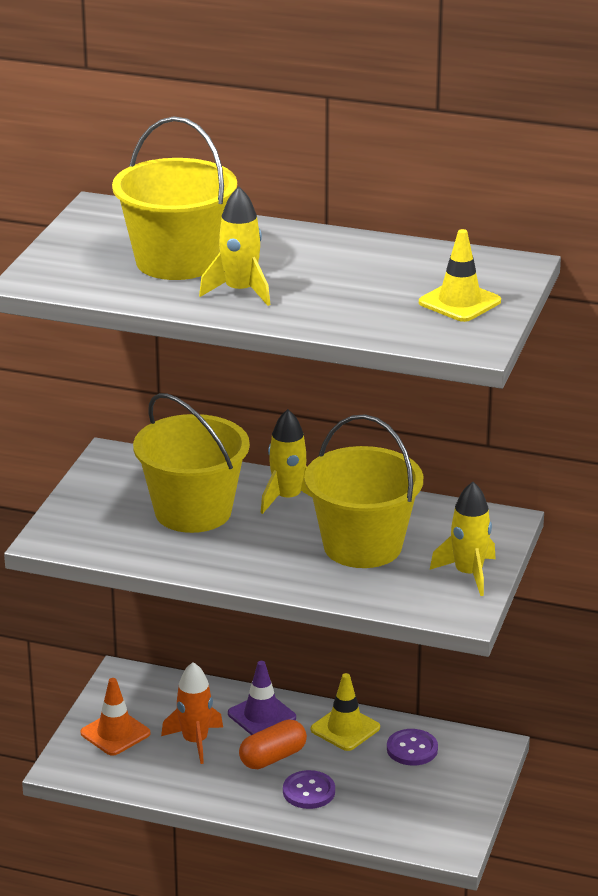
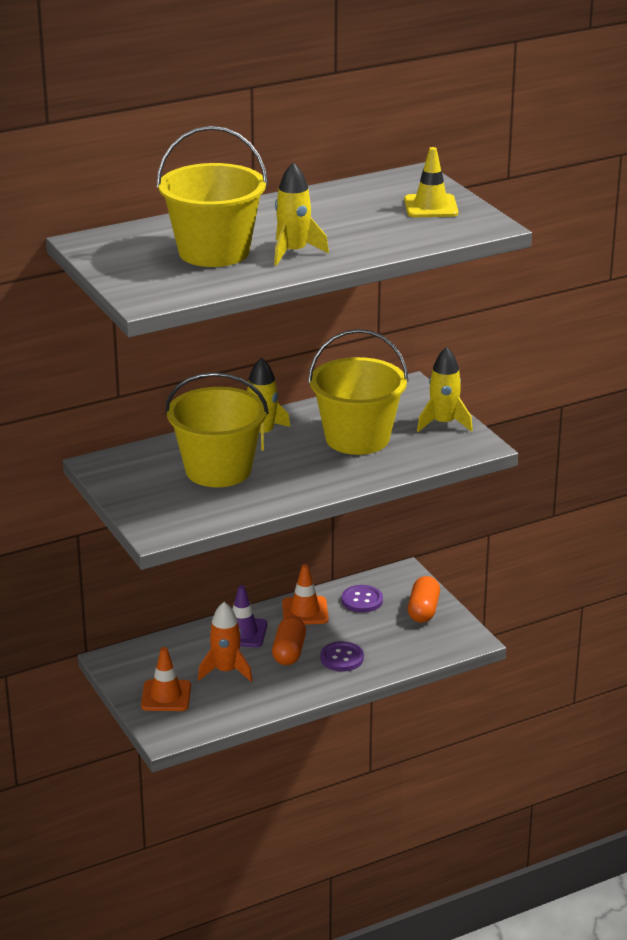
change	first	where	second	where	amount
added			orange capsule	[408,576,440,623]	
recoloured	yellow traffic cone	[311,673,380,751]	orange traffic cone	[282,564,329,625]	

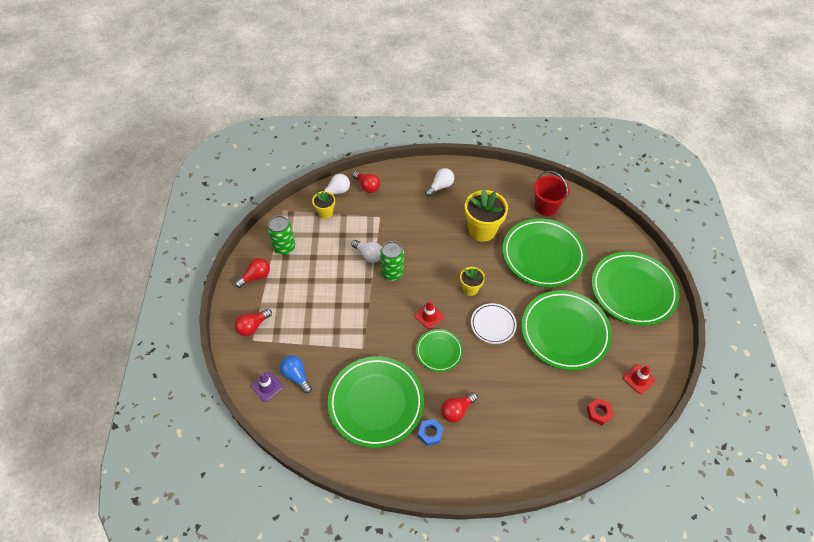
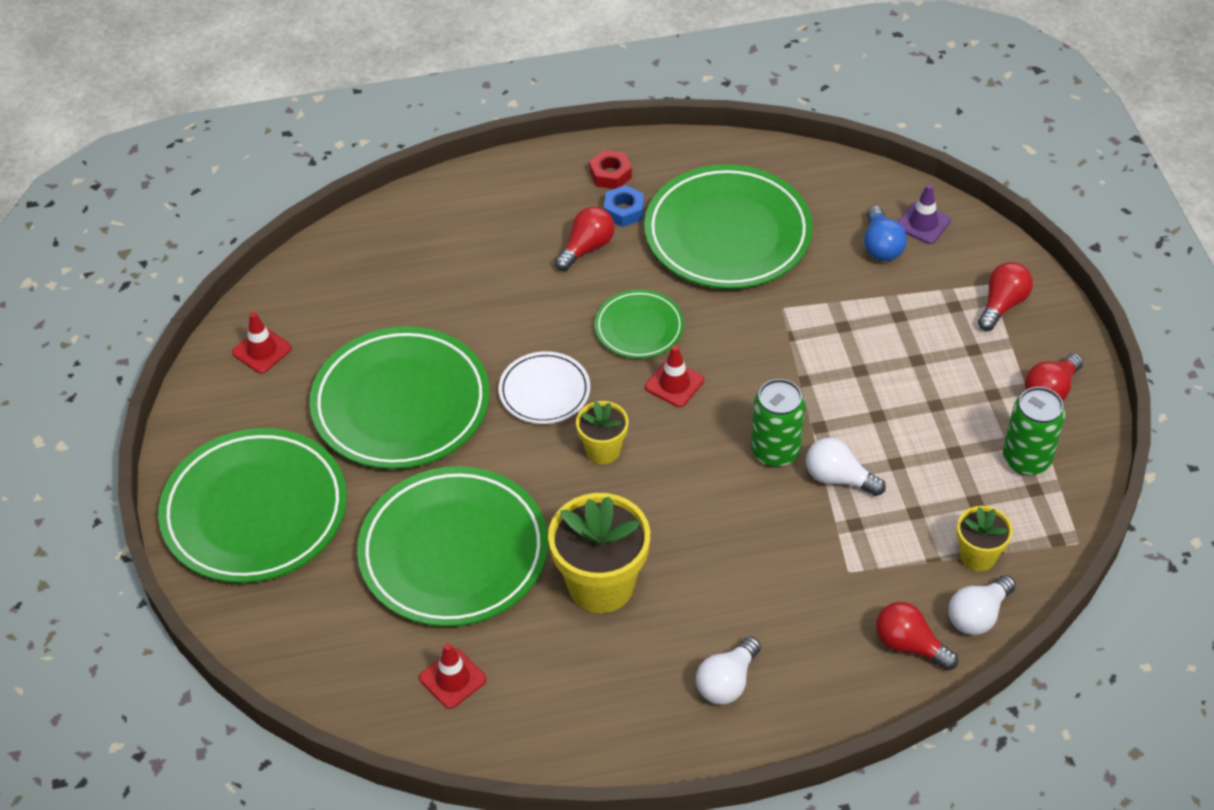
change	first	where	second	where	amount
moved	red nut	[587,398,614,425]		[589,150,632,189]	
replaced	red bucket	[534,171,570,216]	red traffic cone	[419,643,486,709]	
turned	blue light bulb	[280,355,312,394]		[864,206,907,261]	45 degrees clockwise

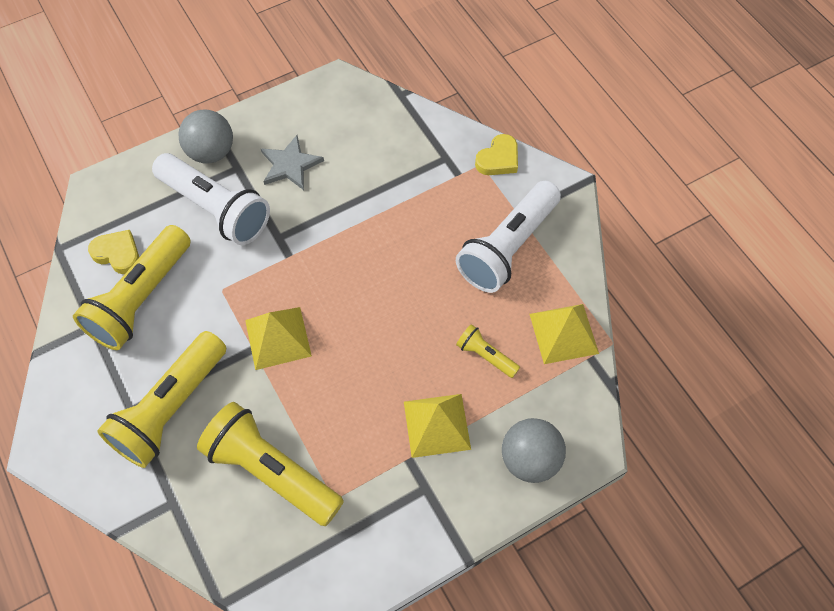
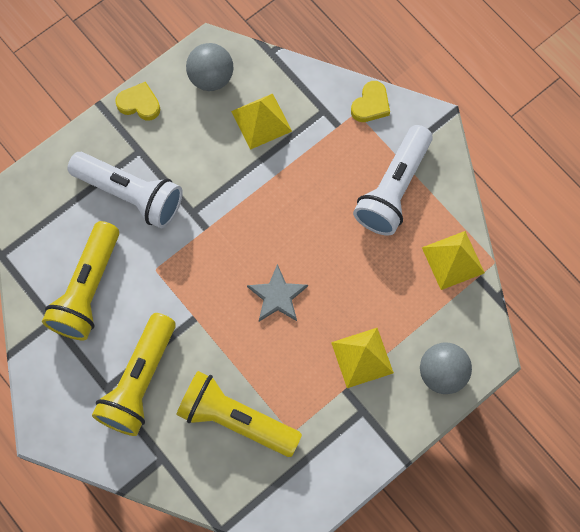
change	first	where	second	where	amount
removed	yellow flashlight	[456,324,520,378]			
moved	yellow heart	[88,230,139,274]		[115,82,160,121]	
moved	grey ball	[179,110,233,164]		[186,43,233,91]	
moved	yellow pyramid	[245,307,312,370]		[231,93,292,150]	
moved	grey star	[261,135,324,190]		[247,264,308,321]	

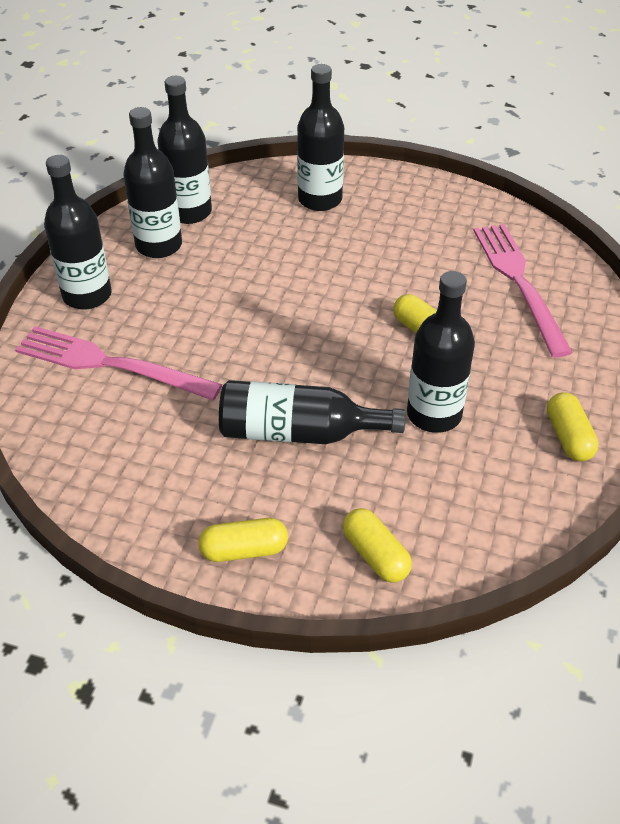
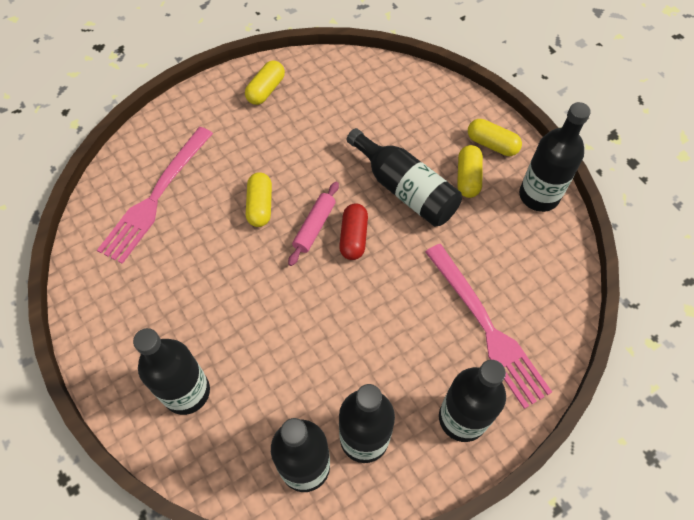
change	first	where	second	where	amount
added			pink rolling pin	[288,182,339,266]	
added			red capsule	[339,203,368,260]	
moved	yellow capsule	[343,508,412,582]		[457,145,483,198]	
moved	black bottle	[407,271,475,433]		[519,102,591,212]	

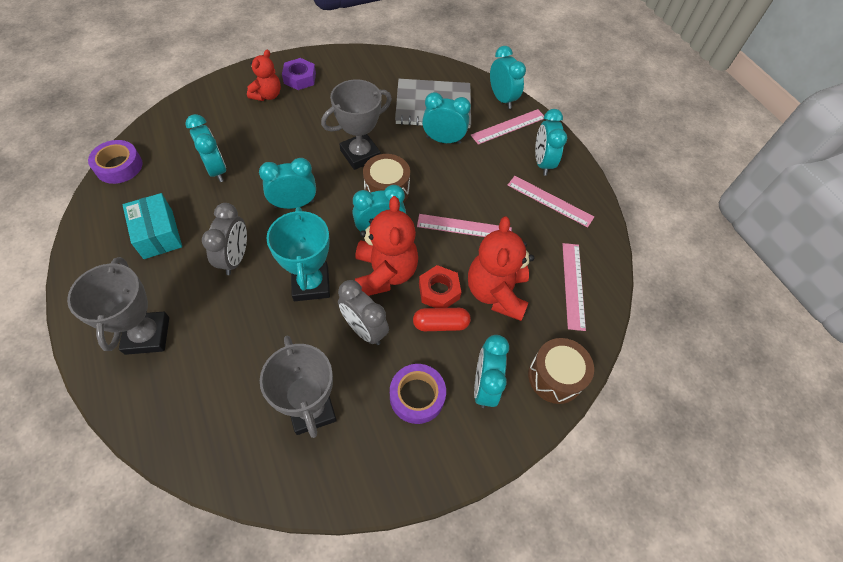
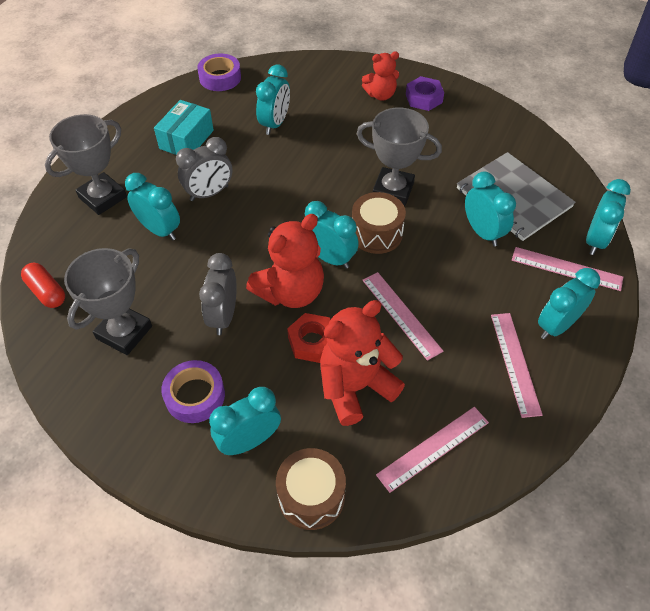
change	first	where	second	where	amount
removed	turquoise trophy	[266,207,330,301]			
moved	turquoise clock	[259,158,316,209]		[125,173,180,240]	
moved	red capsule	[413,308,471,331]		[21,263,65,308]	

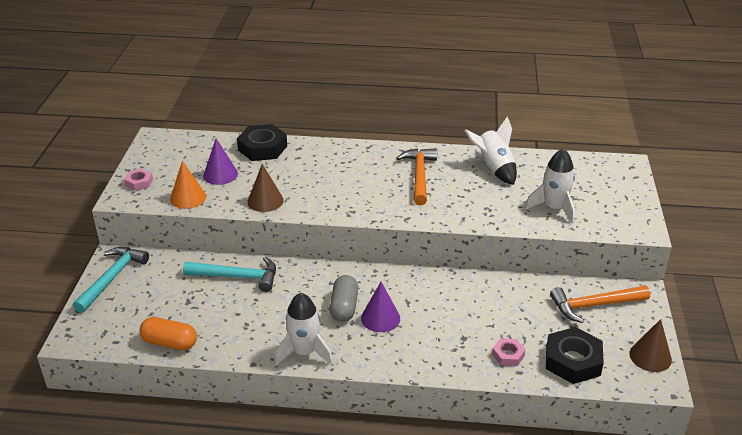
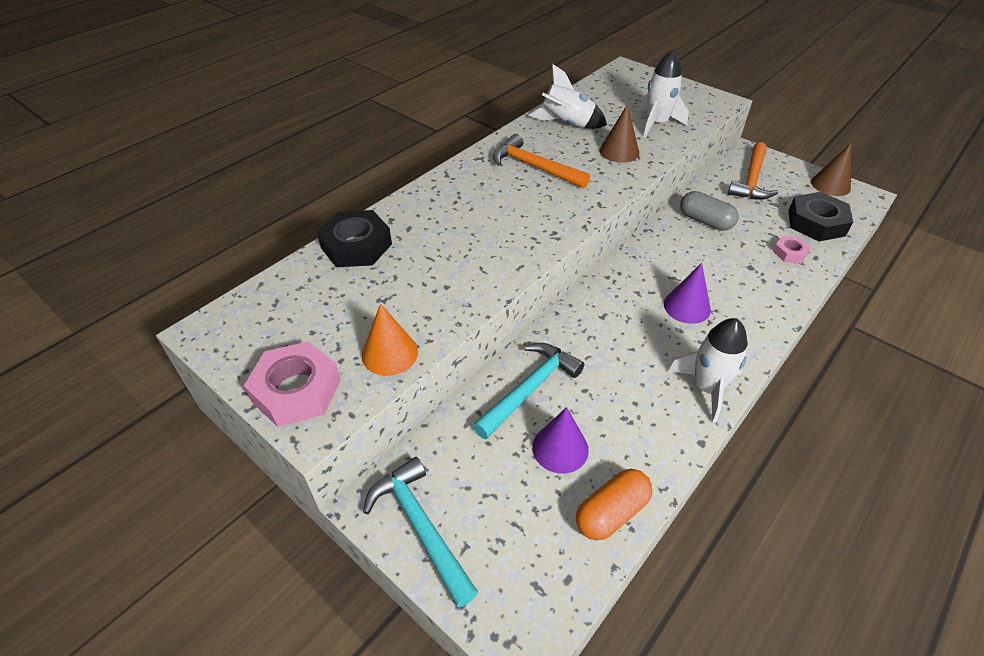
change	first	where	second	where	amount
moved	purple cone	[203,138,238,185]		[532,407,589,474]	
moved	brown cone	[248,164,284,212]		[599,104,639,163]	
moved	grey capsule	[330,275,358,322]		[680,191,739,231]	
resized	pink nut	[124,168,153,191]		[244,341,341,427]	x1.88

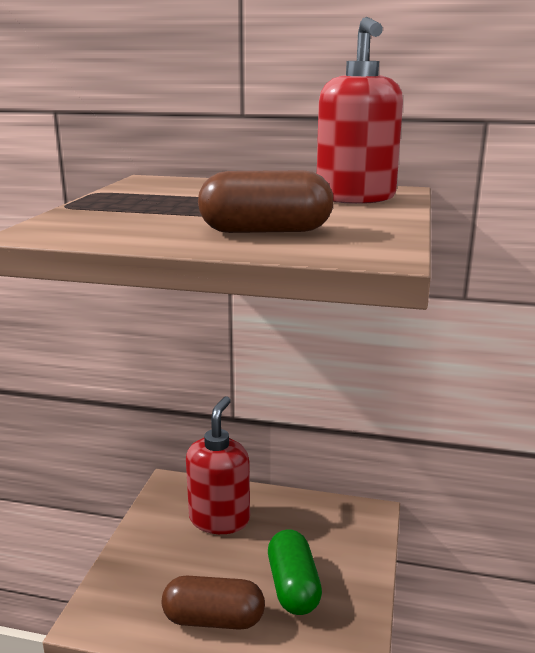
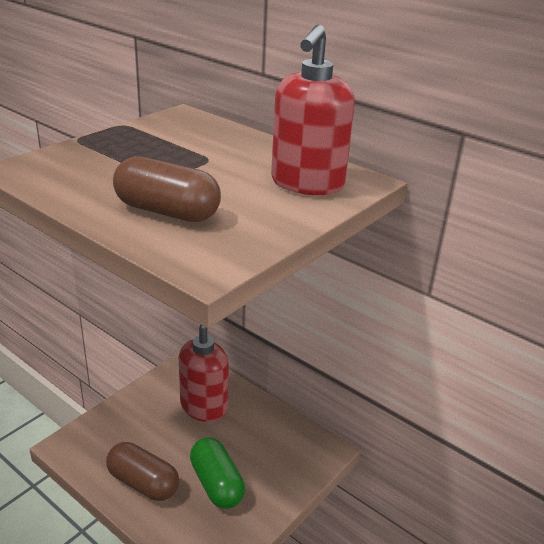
change	first	where	second	where	amount
turned	green capsule	[268,529,322,615]		[190,437,245,509]	45 degrees counterclockwise

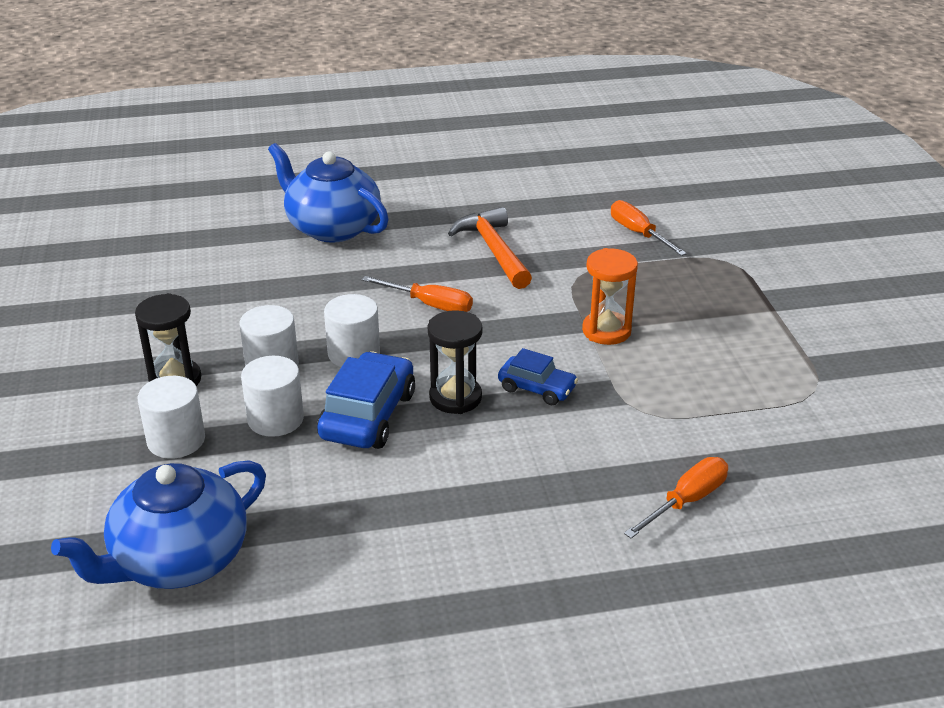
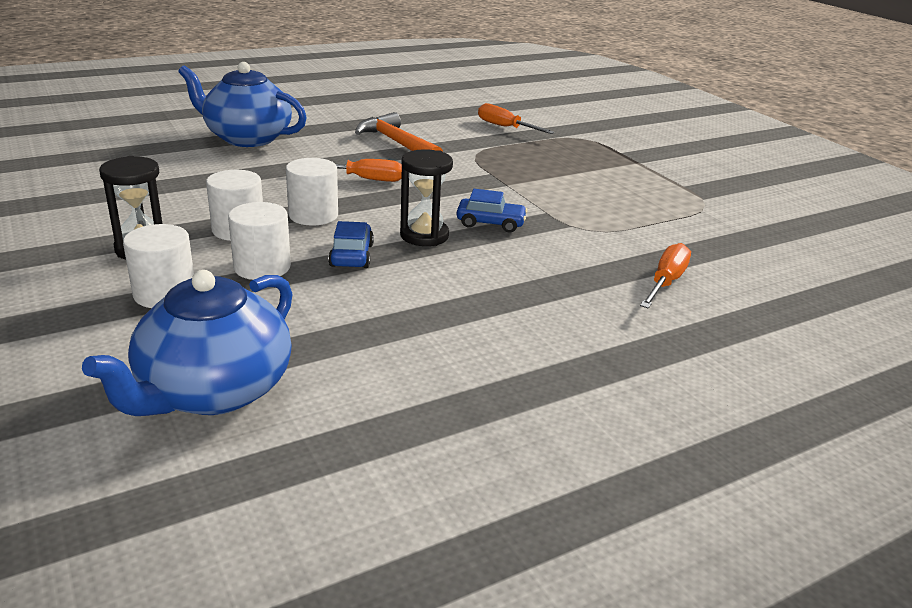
change	first	where	second	where	amount
removed	orange hourglass	[582,248,638,345]			
resized	blue car	[317,351,415,449]		[328,221,374,268]	x0.60

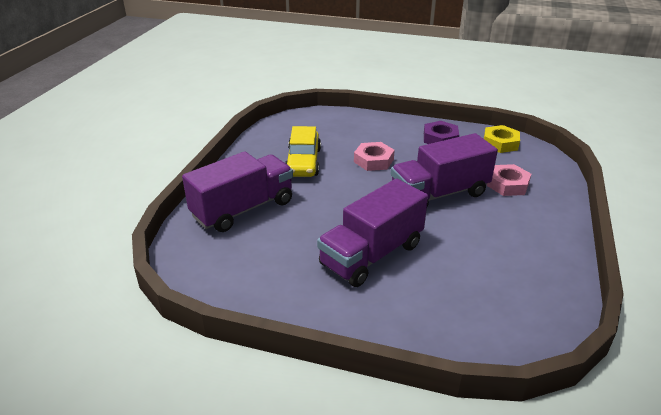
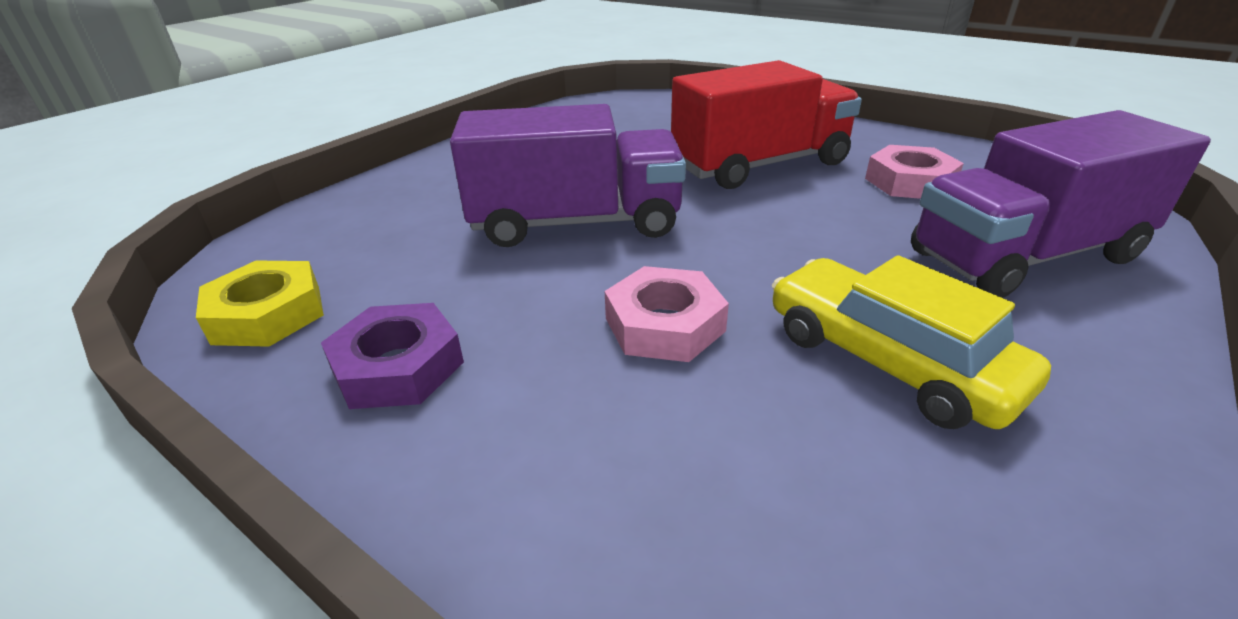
change	first	where	second	where	amount
moved	pink nut	[487,164,531,196]		[865,145,964,199]	
recoloured	purple truck	[317,178,428,287]	red truck	[671,60,862,189]	
turned	yellow car	[285,126,321,177]		[772,255,1051,429]	60 degrees counterclockwise

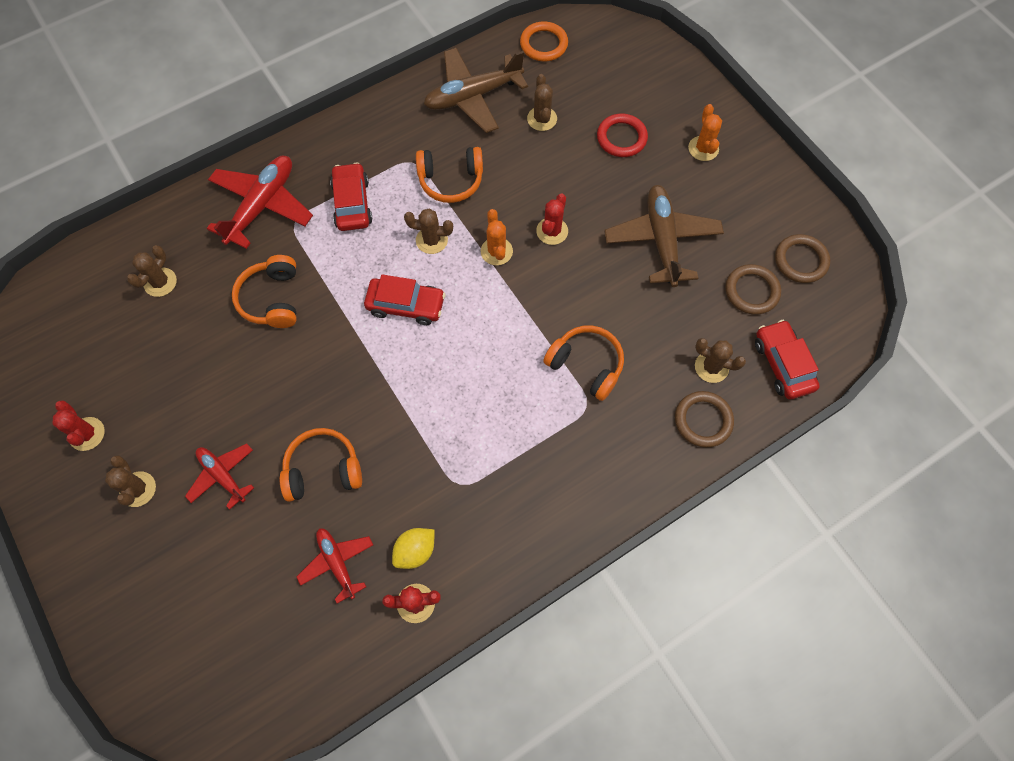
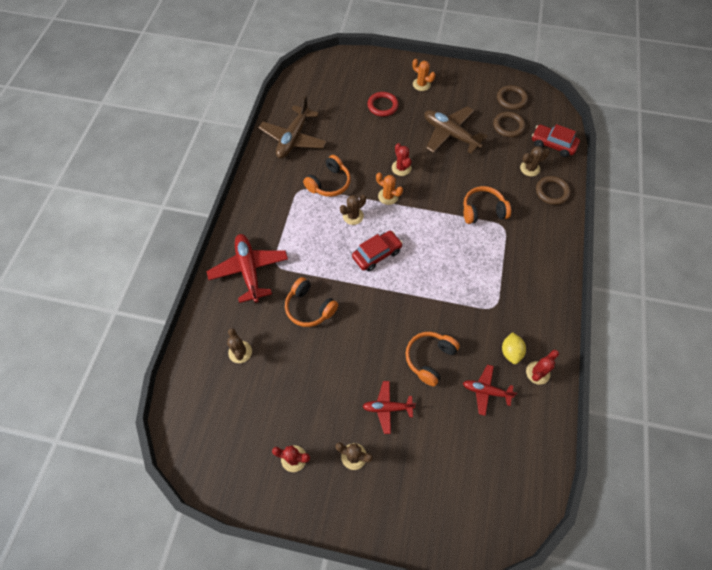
change	first	where	second	where	amount
removed	red car	[330,162,372,231]			
removed	orange ring	[520,22,568,61]			
removed	brown cactus	[527,74,557,131]			

